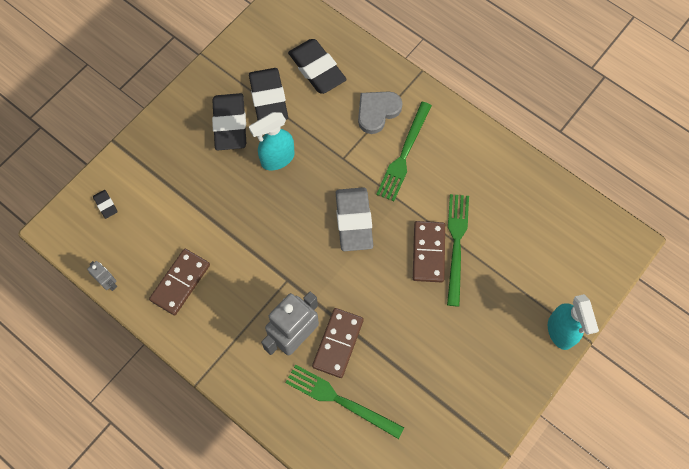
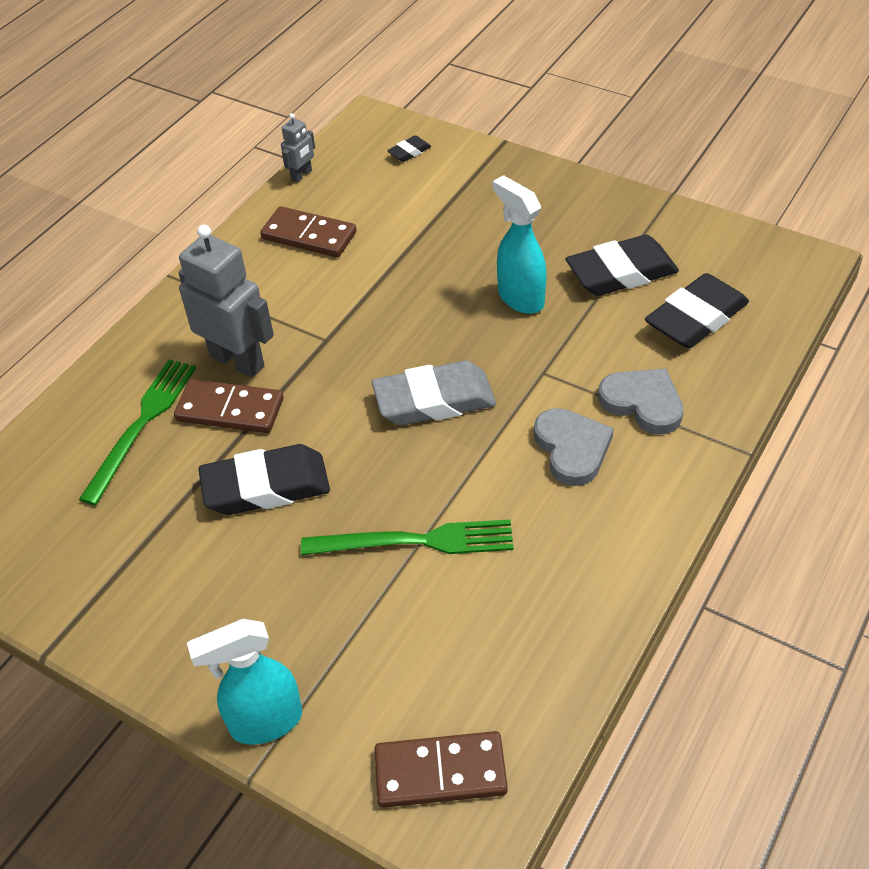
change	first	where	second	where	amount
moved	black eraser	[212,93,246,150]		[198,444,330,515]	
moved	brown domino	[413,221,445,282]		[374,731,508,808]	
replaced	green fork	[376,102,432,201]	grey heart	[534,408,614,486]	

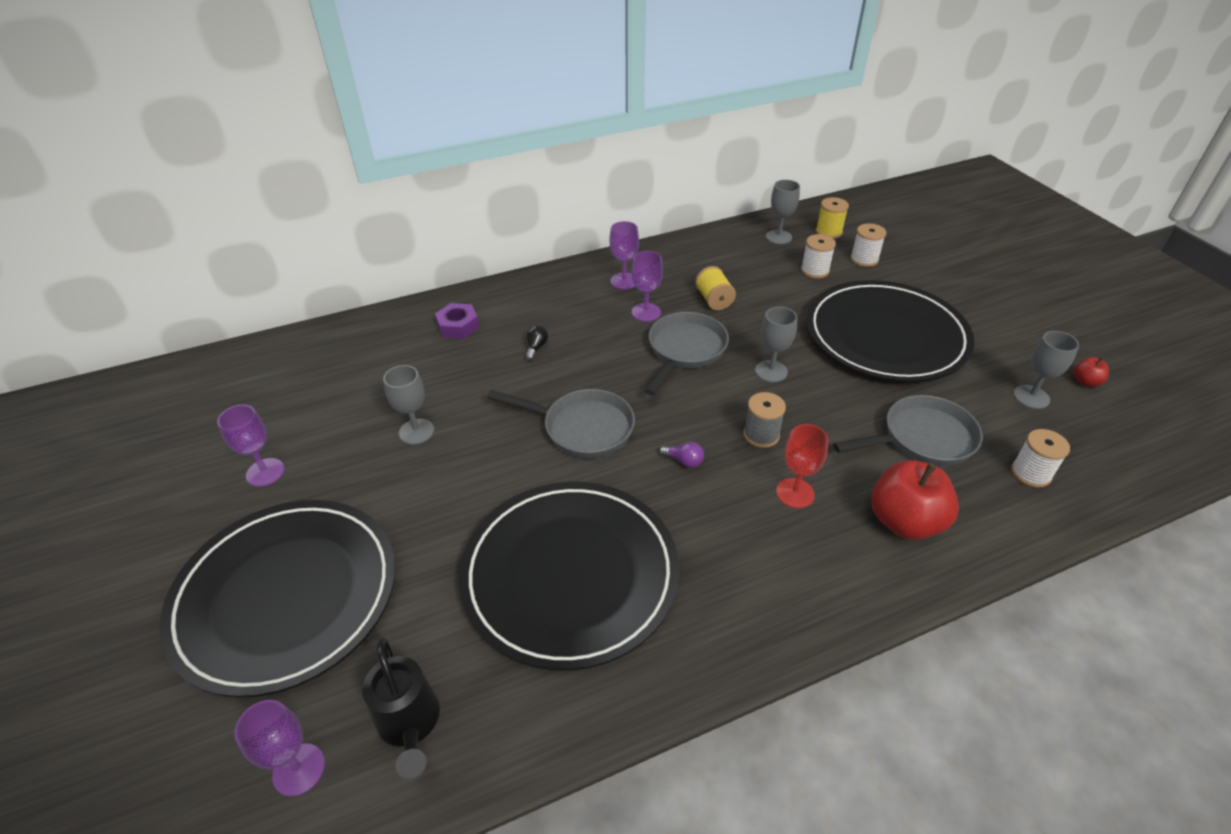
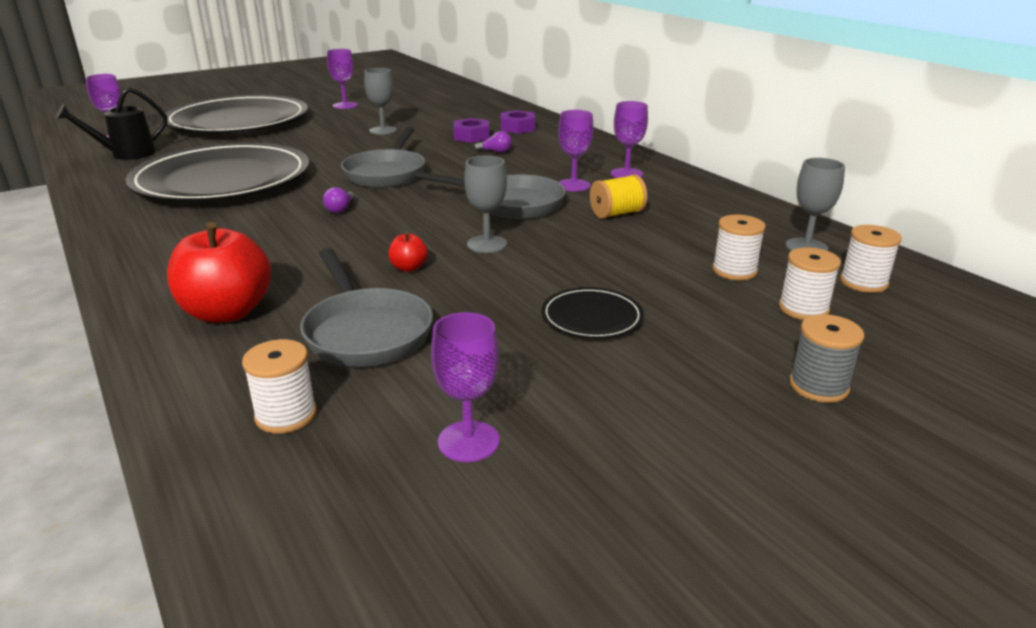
change	first	where	second	where	amount
removed	red goblet	[776,424,828,508]			
added			purple nut	[453,118,489,143]	
moved	grey spool	[744,392,786,448]		[789,314,865,403]	
moved	red apple	[1074,357,1109,387]		[388,232,428,272]	
recoloured	black light bulb	[525,325,548,361]	purple light bulb	[474,131,512,153]	
recoloured	yellow spool	[816,197,849,239]	white spool	[840,225,902,293]	
recoloured	grey goblet	[1014,331,1079,409]	purple goblet	[431,312,500,462]	
resized	black plate	[806,280,974,382]		[541,287,644,339]	x0.41

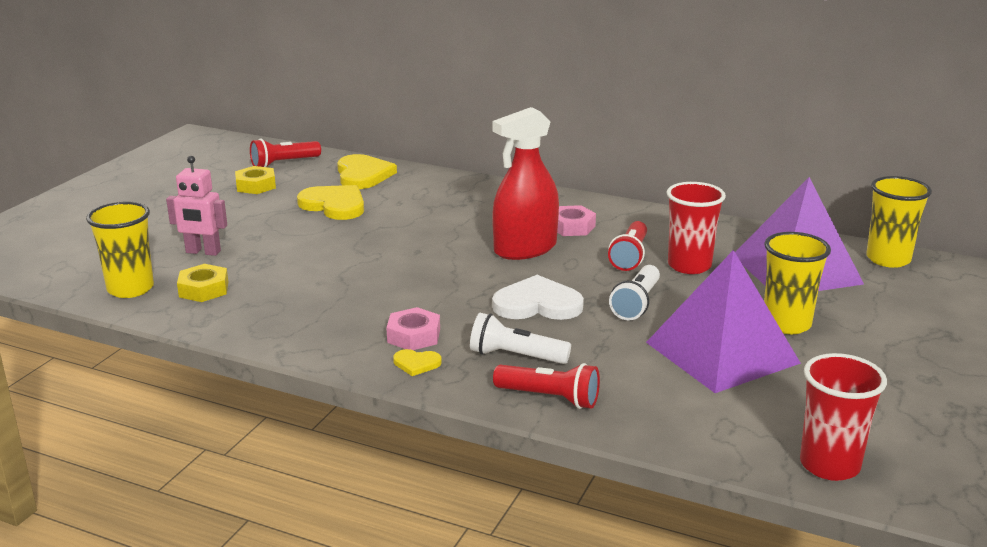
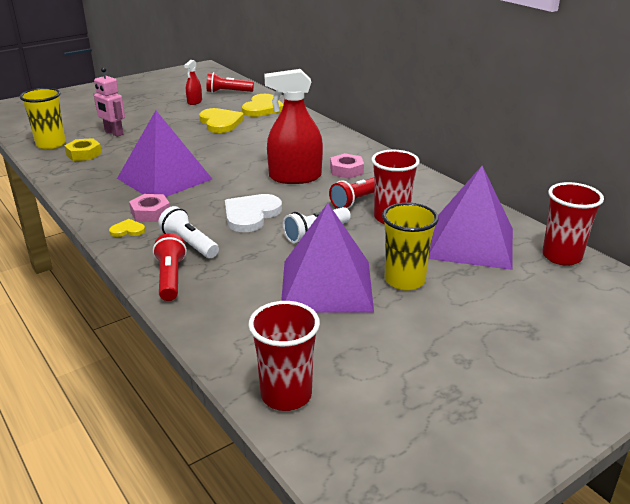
change	first	where	second	where	amount
added			purple pyramid	[117,110,212,197]	
replaced	yellow nut	[235,166,276,194]	red spray bottle	[184,60,202,105]	
recoloured	yellow cup	[866,176,932,268]	red cup	[542,182,604,266]	
turned	yellow heart	[393,349,441,376]		[109,219,145,237]	135 degrees clockwise
turned	white heart	[492,275,584,320]		[225,194,282,232]	90 degrees counterclockwise
turned	red flashlight	[493,363,600,409]		[153,233,187,301]	150 degrees counterclockwise

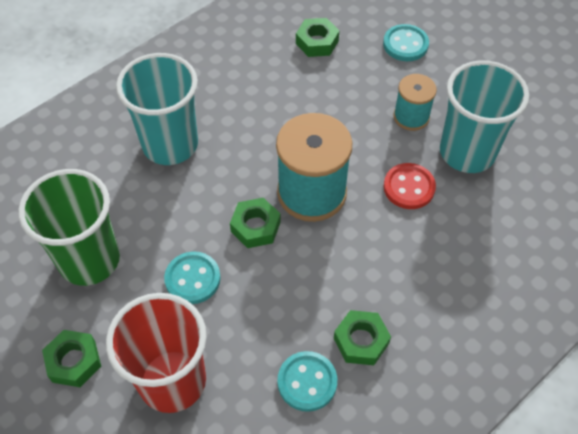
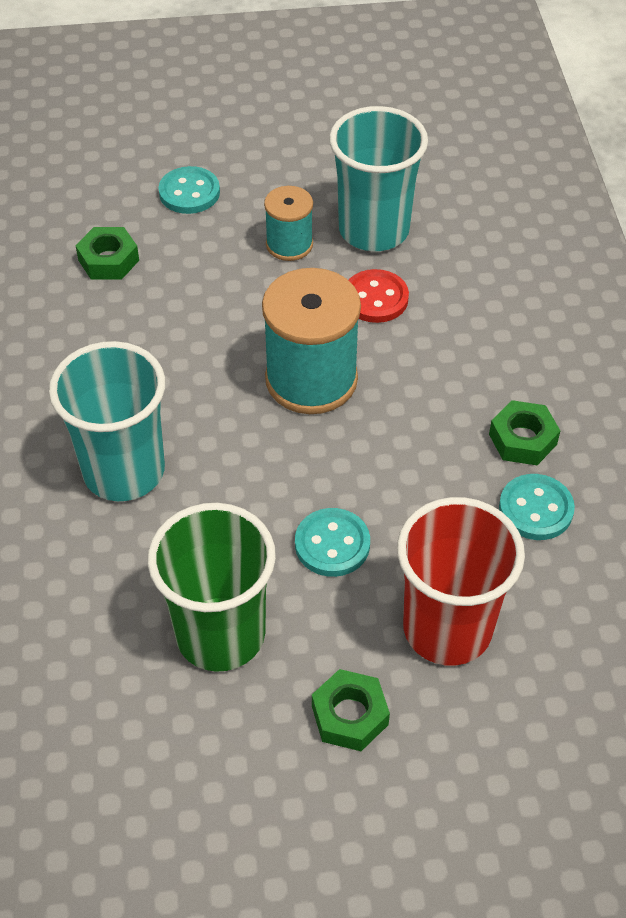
change	first	where	second	where	amount
removed	green nut	[230,198,281,248]			

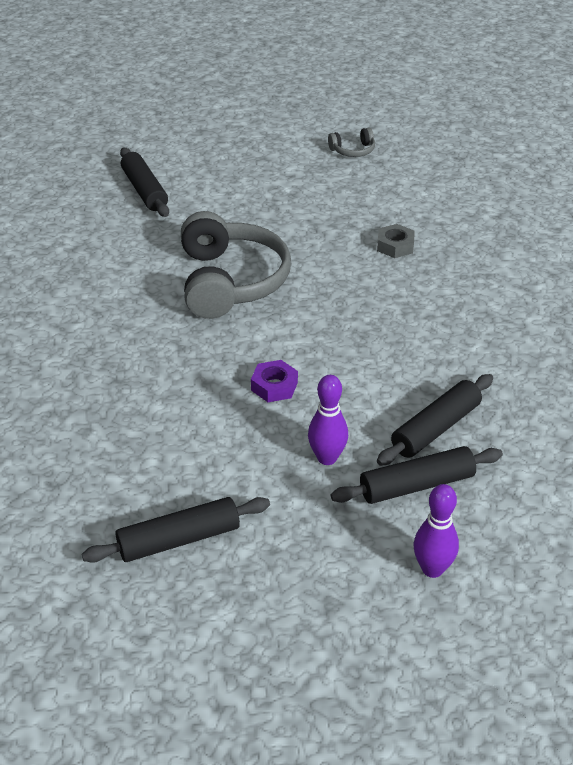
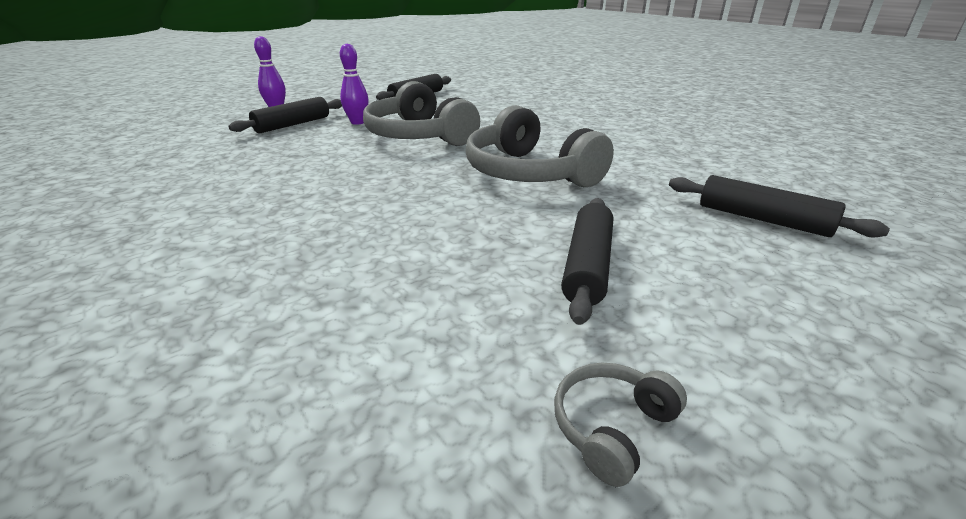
change	first	where	second	where	amount
removed	grey nut	[377,224,415,258]			
moved	black rolling pin	[377,374,493,466]		[561,198,613,325]	
replaced	purple nut	[251,360,298,402]	grey headphones	[363,81,480,146]	

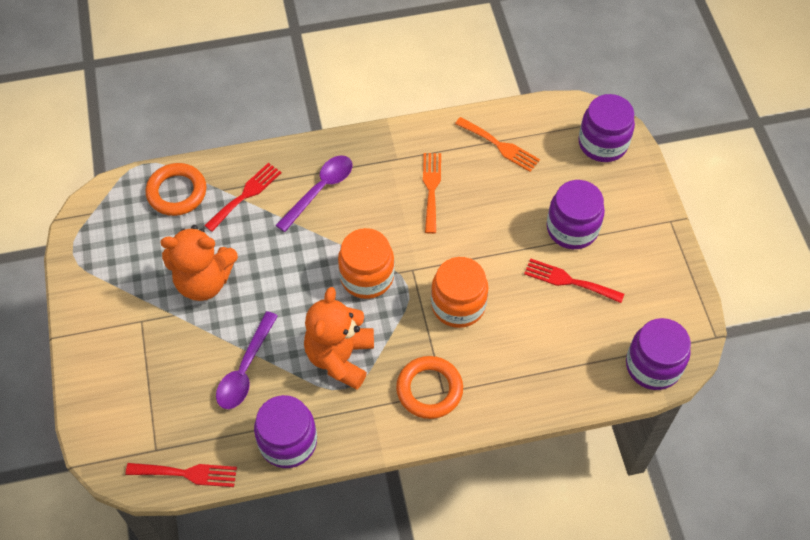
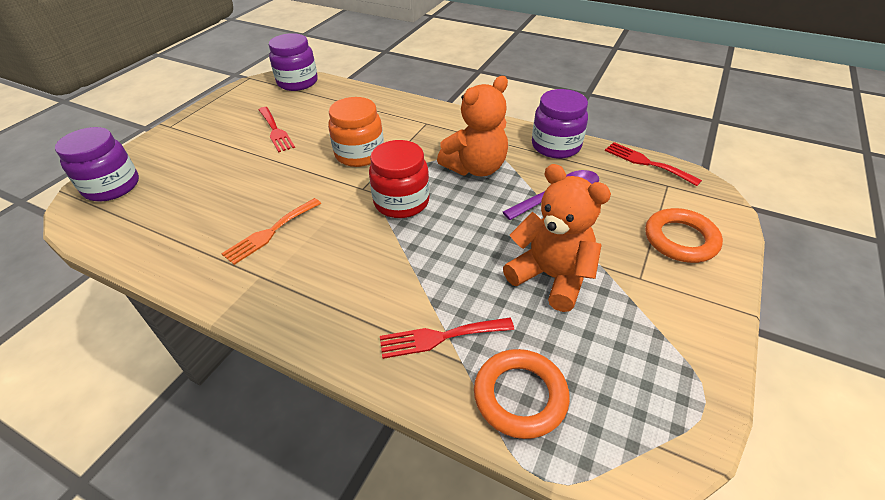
change	first	where	second	where	amount
removed	purple spoon	[276,156,353,232]			
removed	orange fork	[455,117,540,172]			
removed	purple jar	[547,180,605,249]			
moved	orange ring	[396,356,463,419]		[645,208,723,263]	
recoloured	orange jar	[338,228,395,299]	red jar	[369,140,430,218]	

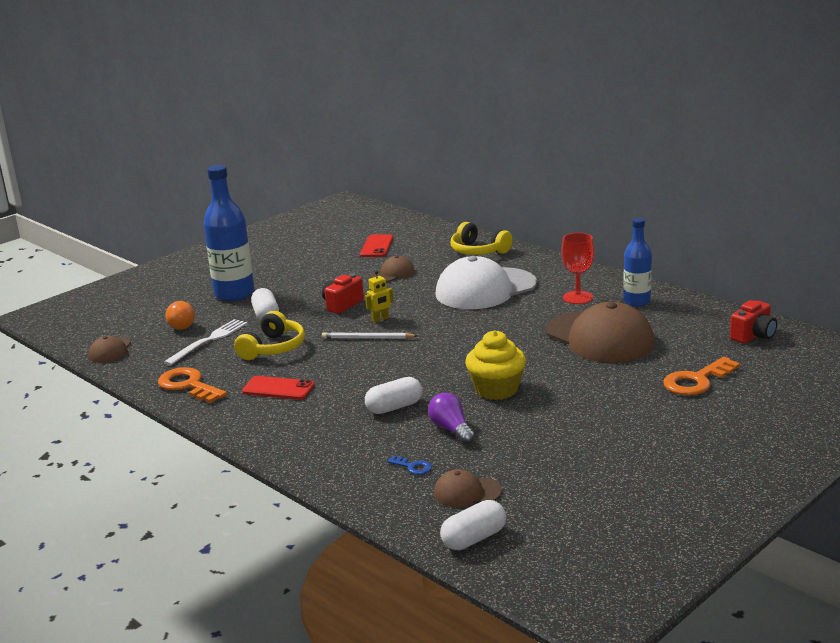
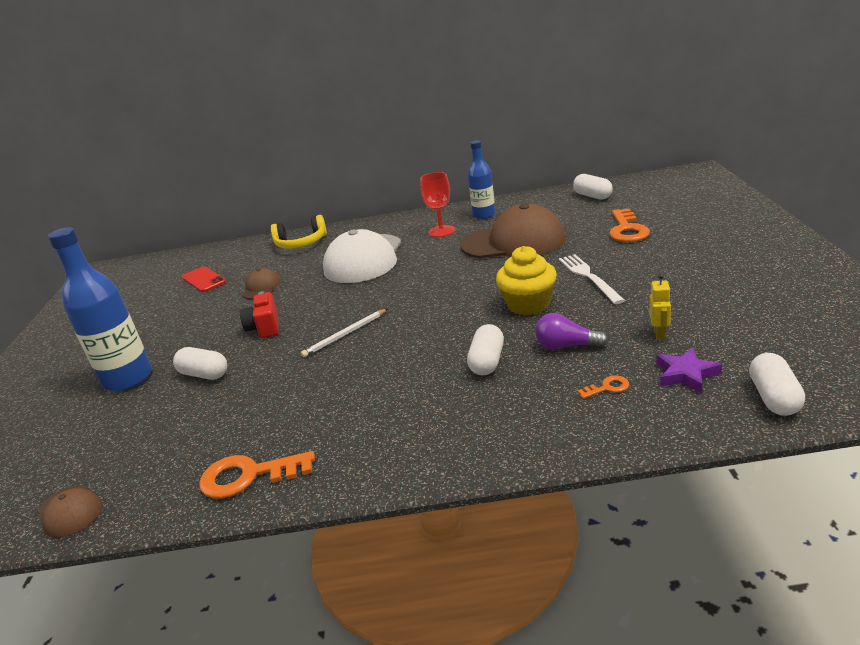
change	first	where	second	where	amount
removed	orange light bulb	[165,301,195,330]			
removed	yellow headphones	[234,311,305,360]			
removed	red phone	[242,376,315,400]			
moved	white fork	[164,319,247,366]		[559,254,625,304]	
moved	yellow robot	[365,270,394,323]		[650,274,671,340]	
replaced	brown cap	[434,469,502,507]	purple star	[656,347,722,394]	
replaced	red camera	[730,300,777,343]	white capsule	[573,174,613,200]	
recoloured	blue key	[387,456,432,475]	orange key	[578,375,629,399]	

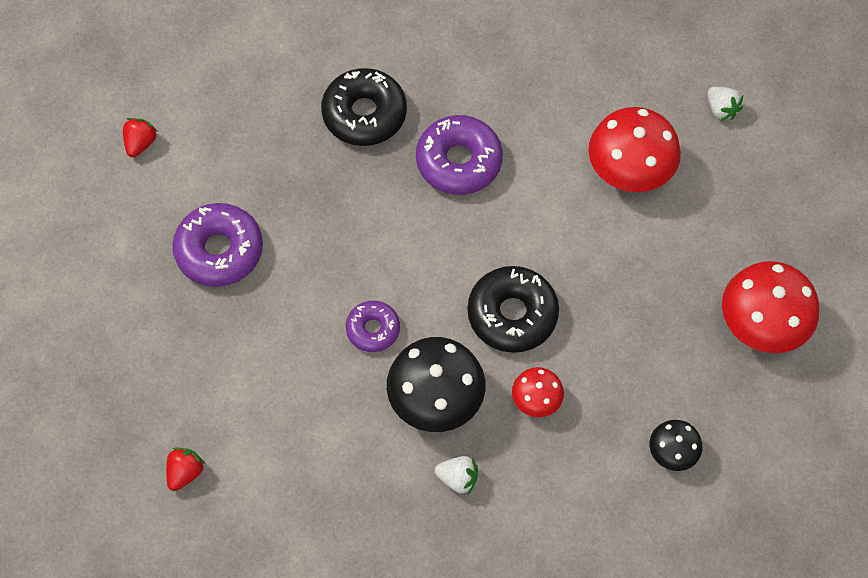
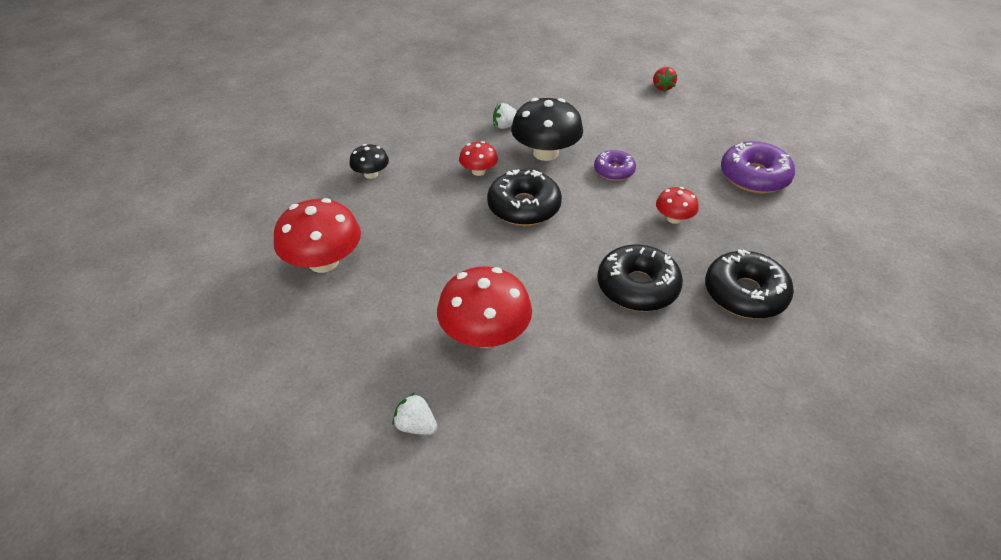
change	first	where	second	where	amount
removed	red strawberry	[123,118,158,157]			
added			red mushroom	[656,187,699,224]	
recoloured	purple donut	[416,115,503,195]	black donut	[597,244,683,312]	

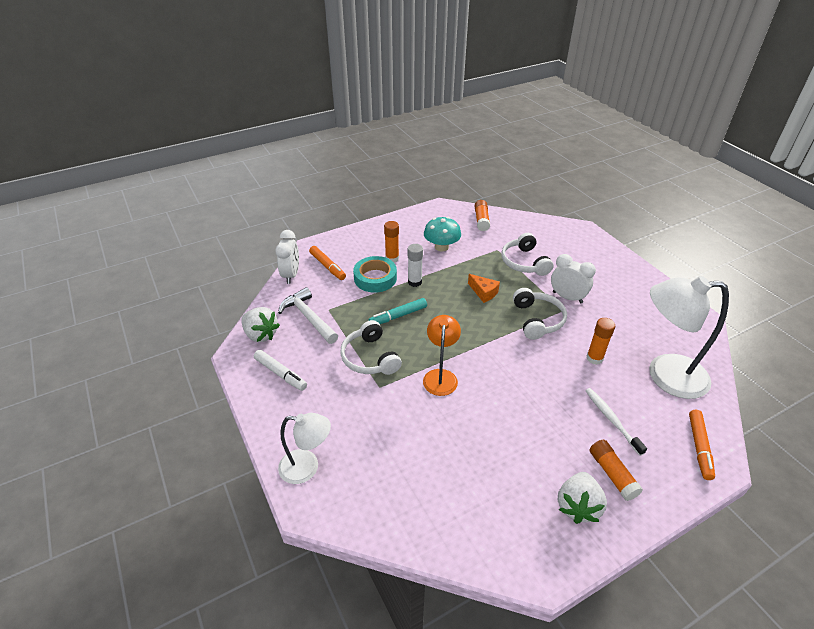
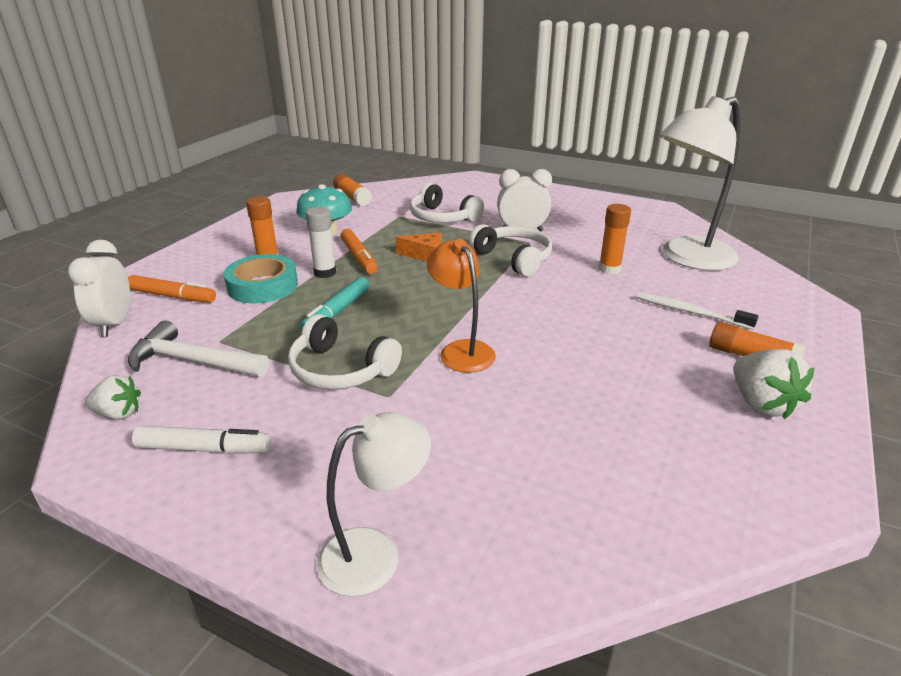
change	first	where	second	where	amount
moved	orange marker	[689,410,715,480]		[341,229,378,274]	
turned	white clock	[275,230,299,284]		[68,240,130,337]	150 degrees counterclockwise
resized	white strawberry	[241,307,280,342]		[85,375,141,420]	x0.65

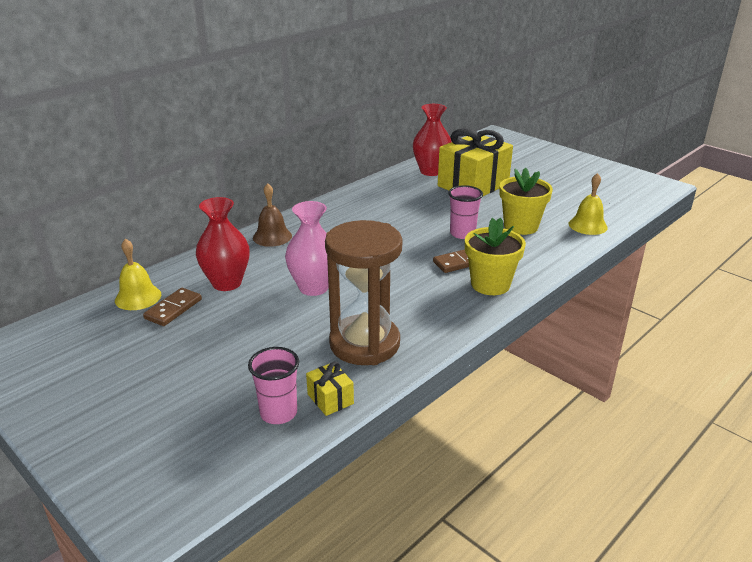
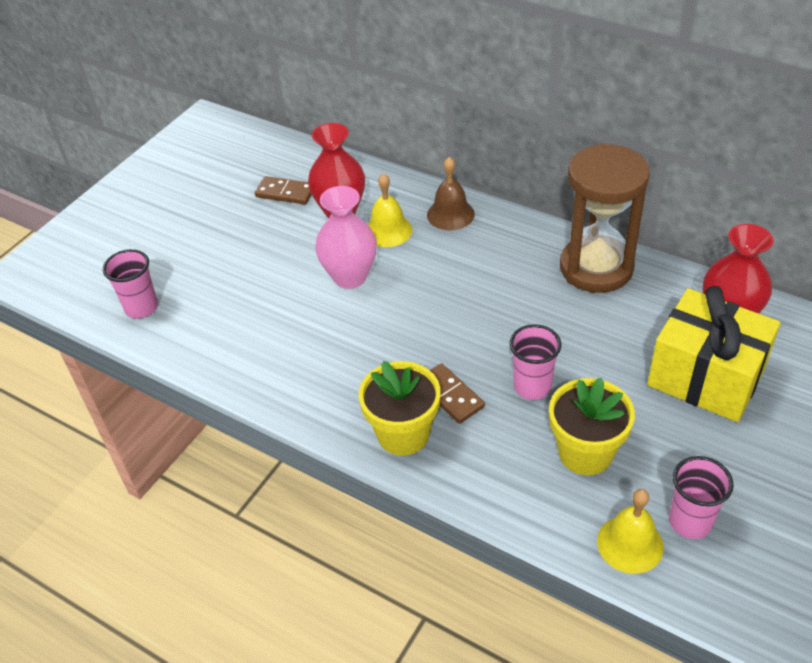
change	first	where	second	where	amount
removed	yellow gift	[306,361,354,416]			
added			pink cup	[669,456,734,539]	
moved	yellow bell	[115,239,161,310]		[367,173,412,247]	
moved	brown hourglass	[325,220,402,365]		[560,143,650,293]	

